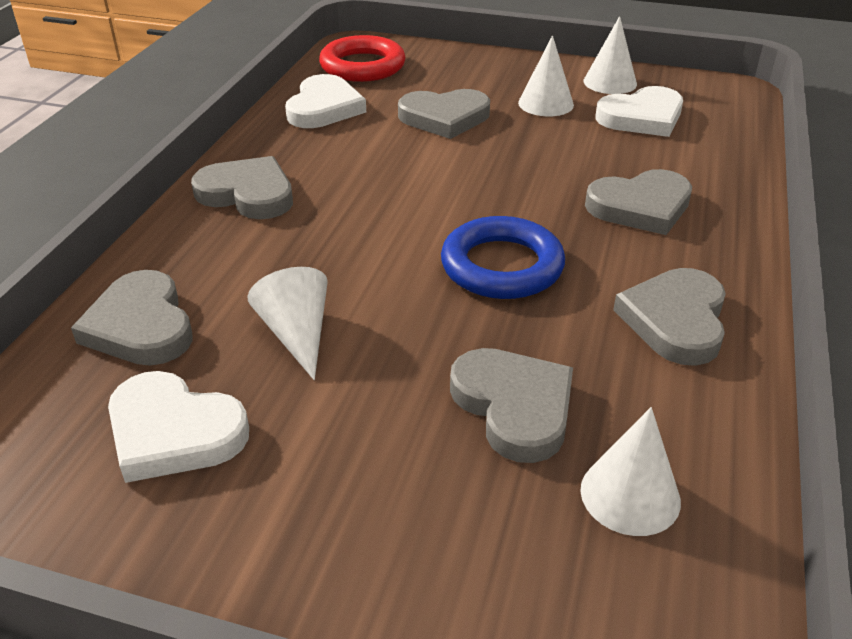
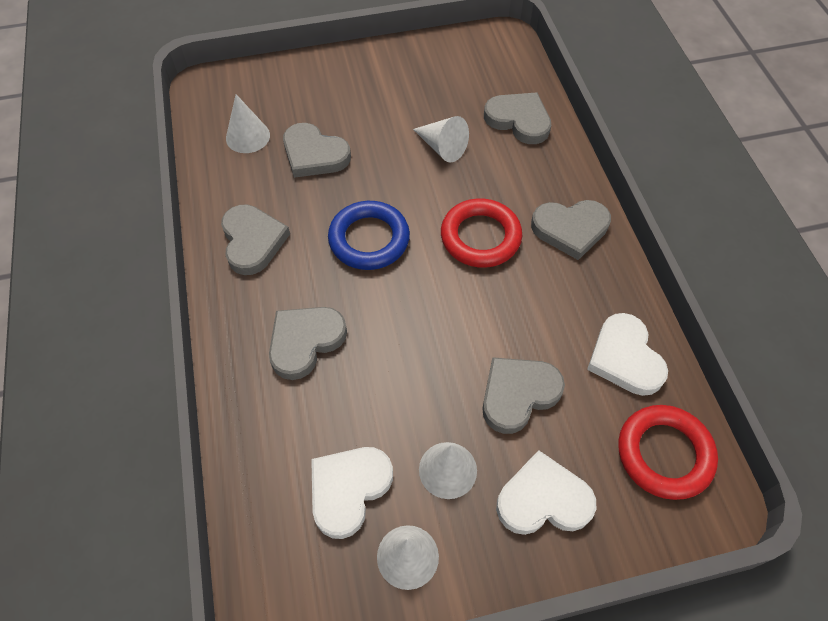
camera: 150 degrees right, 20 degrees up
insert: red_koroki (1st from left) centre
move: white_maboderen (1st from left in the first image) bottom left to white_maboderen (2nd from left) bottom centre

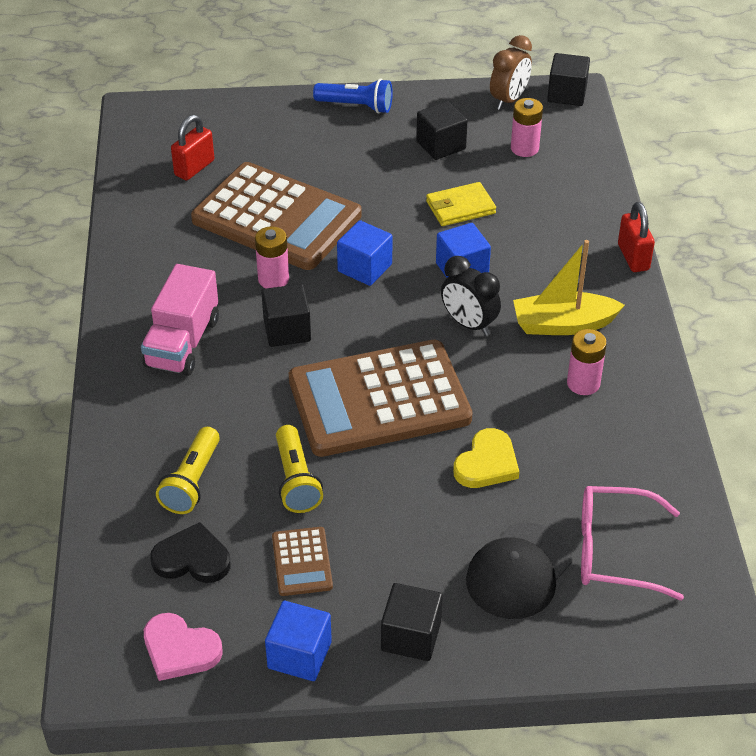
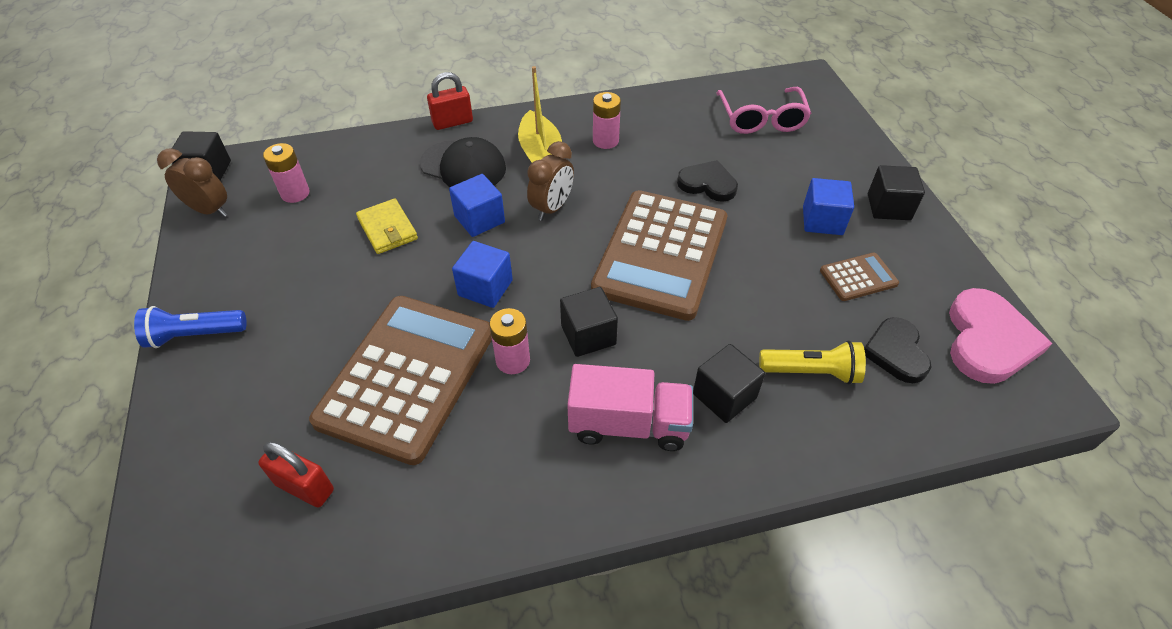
camera: 100 degrees left, 5 degrees up
delete: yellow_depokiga (2nd from left) centre
move: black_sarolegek bottom right to top centre; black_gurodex (3rd from left) top centre to centre; blue_gurodex (1st from left in the first image) bottom centre to blue_gurodex (3rd from left) top right
recolor: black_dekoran centre to brown_dekoran (2nd from left) top centre; yellow_maboderen centre to black_maboderen (1st from left) top centre
rotate: blue_depokiga top centre = middle left 105 degrees counterclockwise; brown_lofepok (3rd from left in the first image) centre = centre 45 degrees clockwise
resize: pink_maboderen bottom left = middle right x1.51

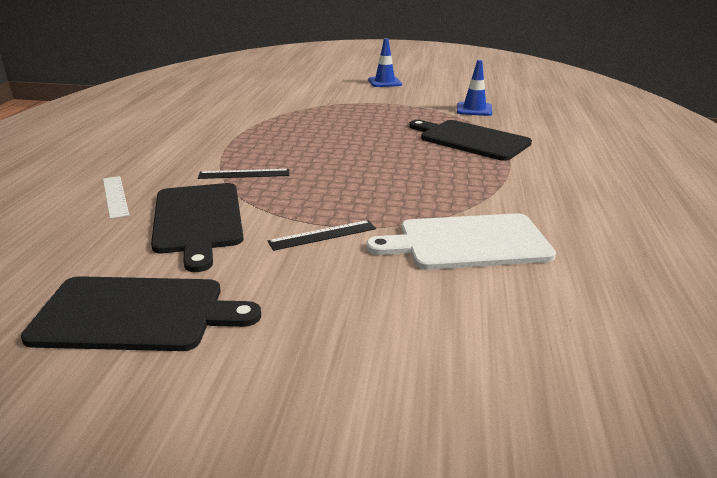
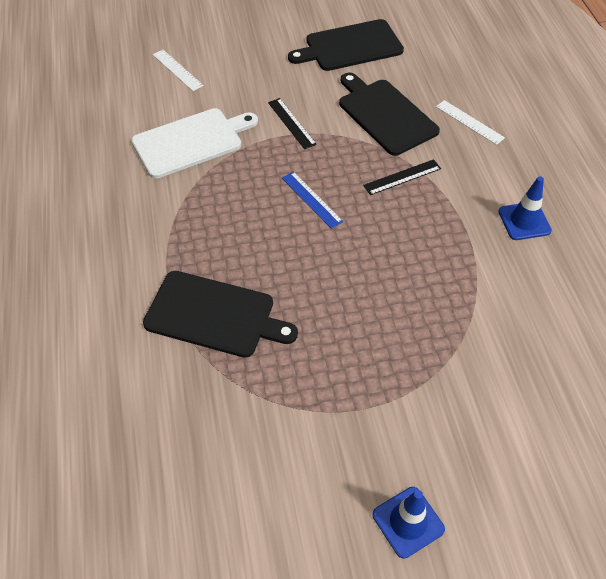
camera: 160 degrees right, 25 degrees up
insert: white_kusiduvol (1st from left) top left; blue_kusiduvol centre
move: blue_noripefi (2nd from left) top centre to middle right
rotate: black_kusiduvol (2nd from left in the first image) centre = top centre 75 degrees counterclockwise

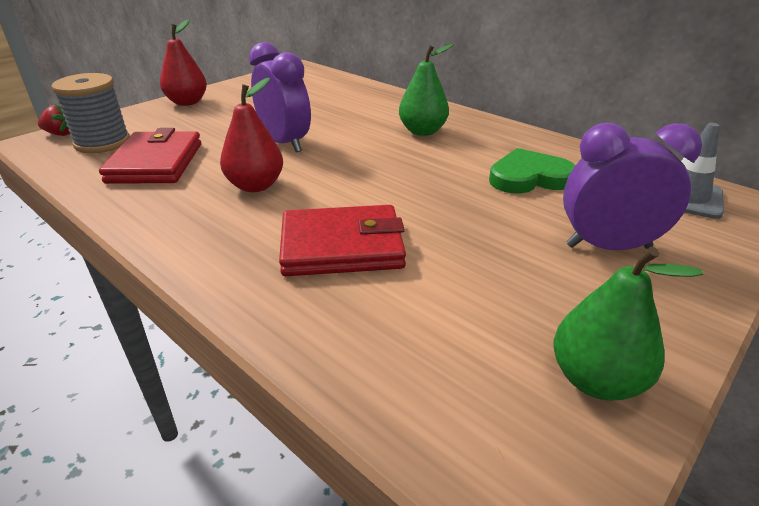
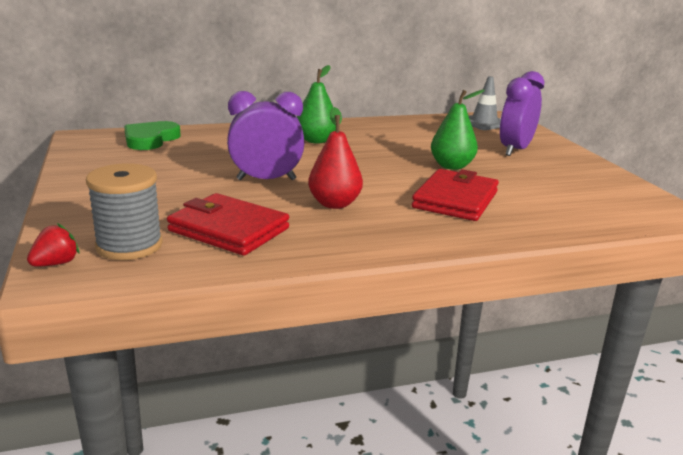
camera: 60 degrees left, 10 degrees down
delete: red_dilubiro (1st from left) top left
move: green_maboderen middle right to top left; green_dilubiro (2nd from left) middle right to top right

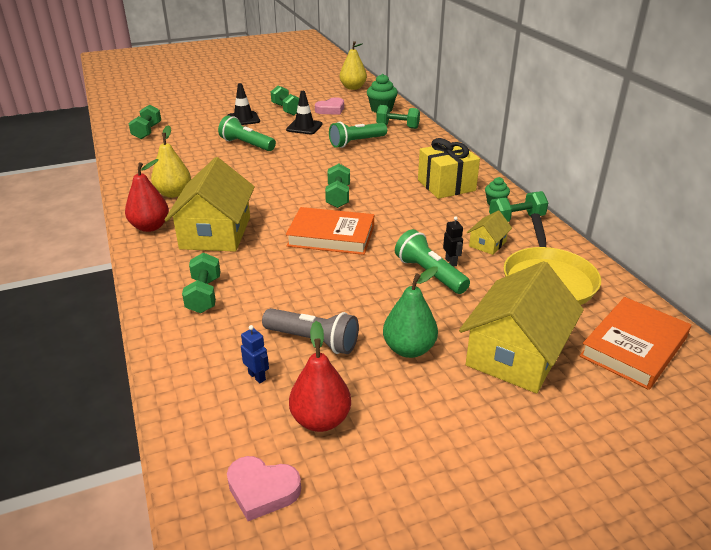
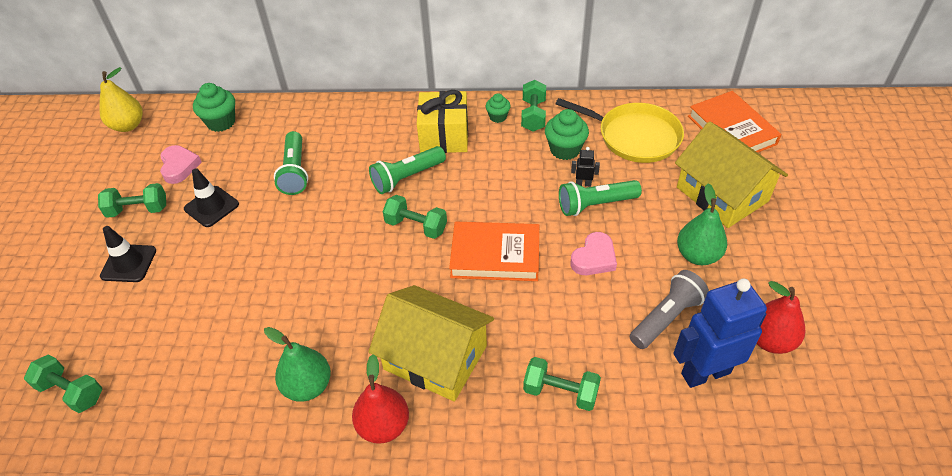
camera: 65 degrees left, 15 degrees up
delete: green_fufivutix (5th from left) top centre
move: green_depokiga (1st from left in the first image) top centre to green_depokiga (2nd from left) centre; pink_maboderen (1st from left in the first image) bottom centre to pink_maboderen (2nd from left) centre
replace: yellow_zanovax (2nd from left) middle right to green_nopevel (3rd from left) top centre
recolor: yellow_dilubiro (1st from left) top left to green_dilubiro (1st from left) bottom left
rotate: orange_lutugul (1st from left) centre = centre 60 degrees clockwise
resize: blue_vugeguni centre = bottom right x2.49

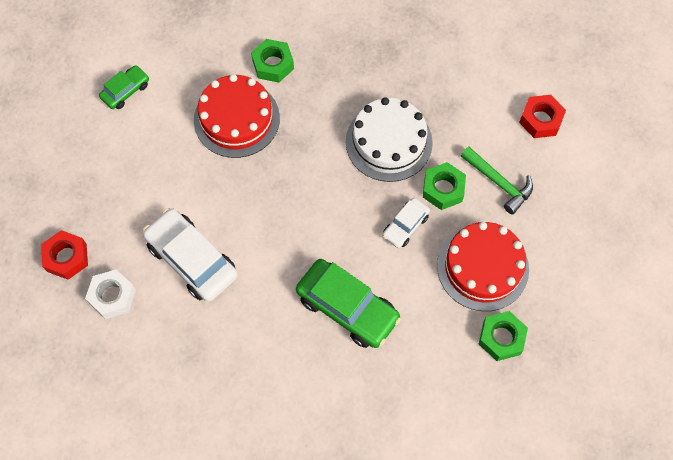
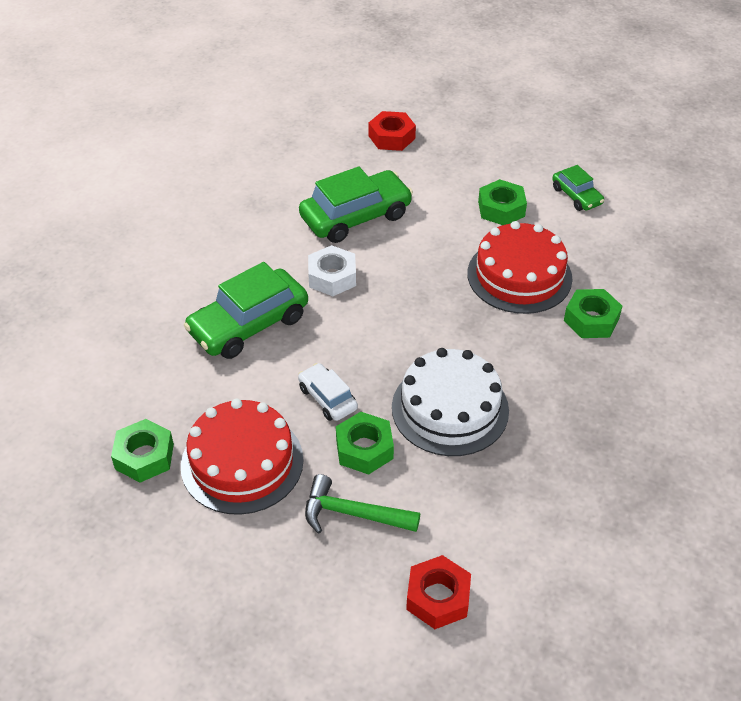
camera: 105 degrees right, 20 degrees down
insert: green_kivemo (3rd from left) top right
move: white_kivemo middle left to centre
recolor: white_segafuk (1st from left) middle left to green_segafuk (2nd from left) top centre
rotate: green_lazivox middle right = bottom centre 45 degrees clockwise

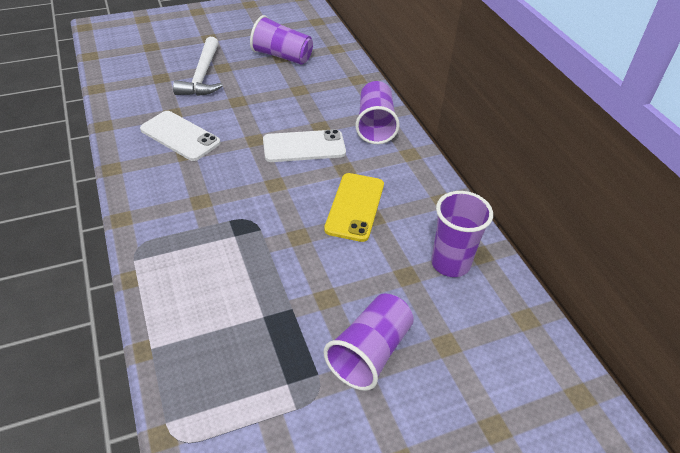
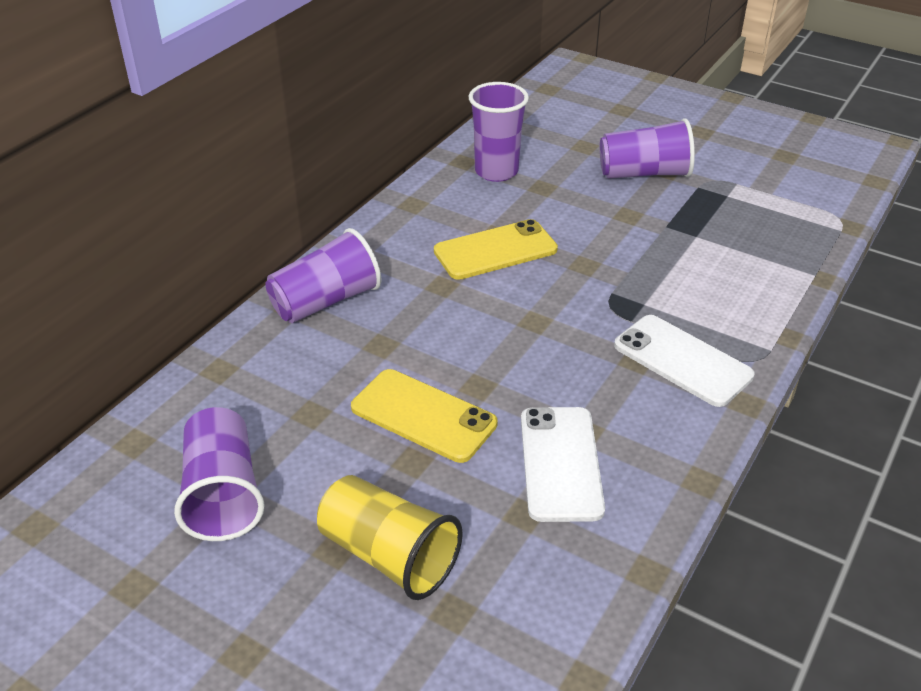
camera: 125 degrees left, 5 degrees down
insert: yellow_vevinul (1st from left) centre
move: white_vevinul (2nd from left) top centre to middle right
replace: white_lazivox top left to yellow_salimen bottom centre

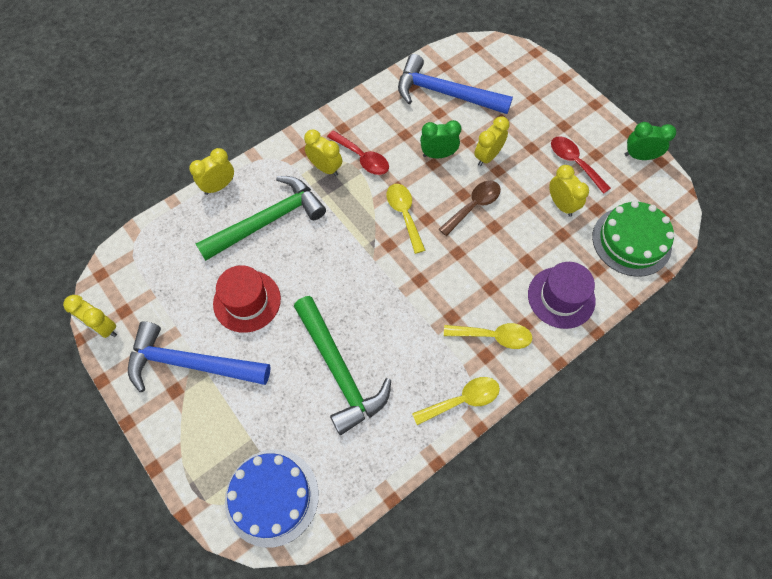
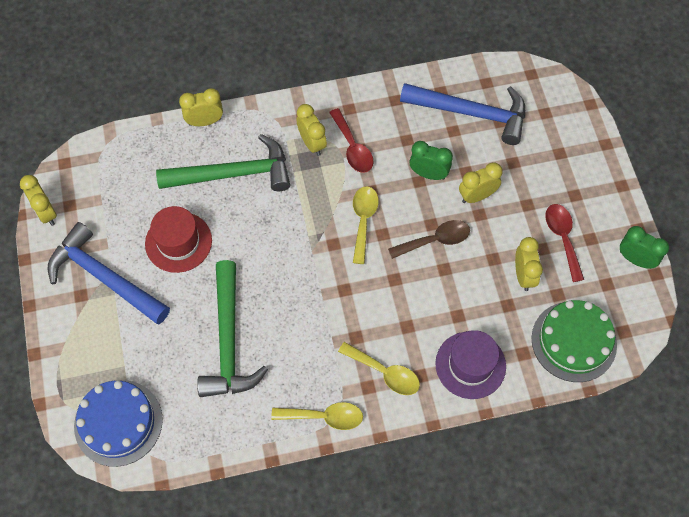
camera: 25 degrees right, 0 degrees up
rotate: blue_lazivox (2nd from left) top centre = top right 150 degrees clockwise

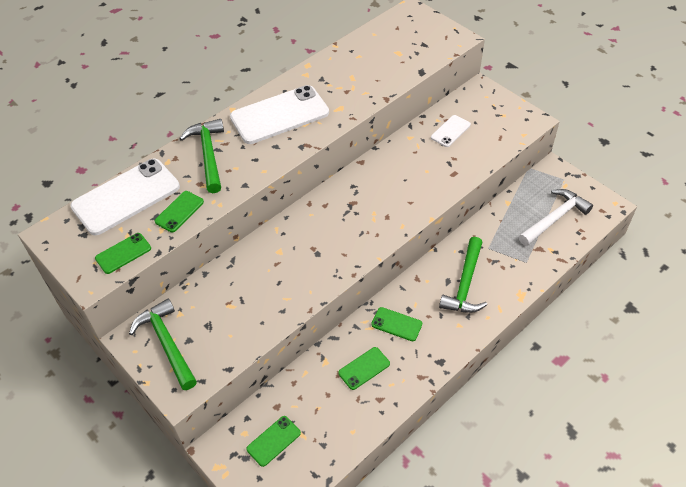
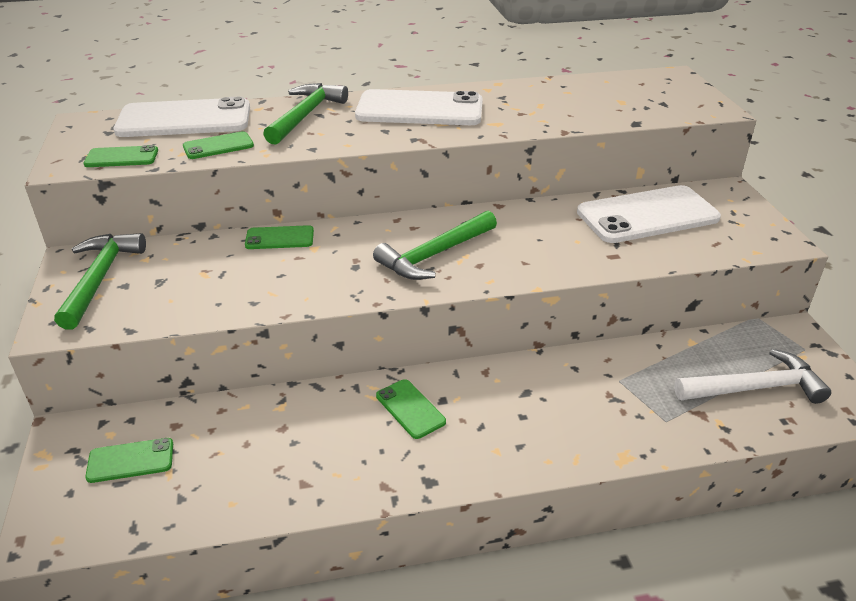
camera: 30 degrees right, 15 degrees down
move: green_vevinul (4th from left) bottom centre to middle left; green_lazivox (3rd from left) middle right to centre
resize: white_vevinul (3rd from left) top centre = middle right x2.06

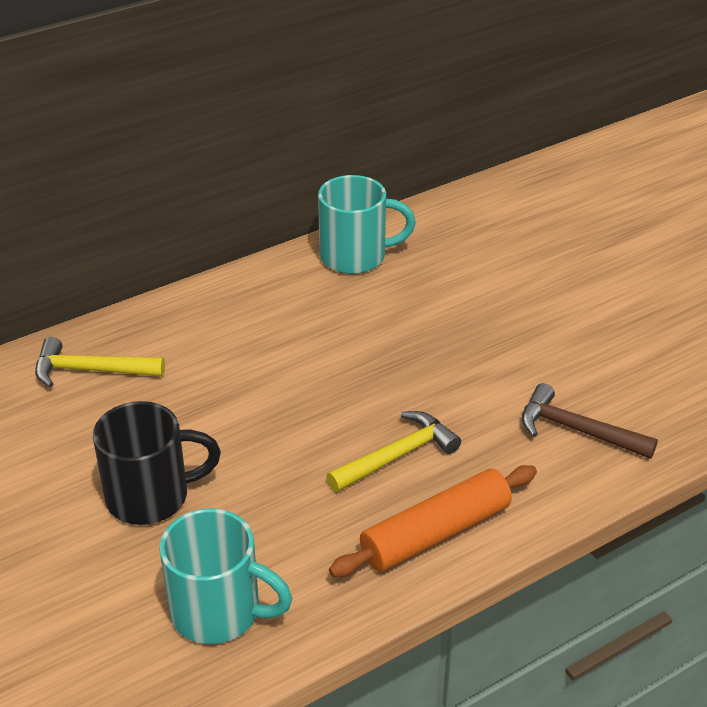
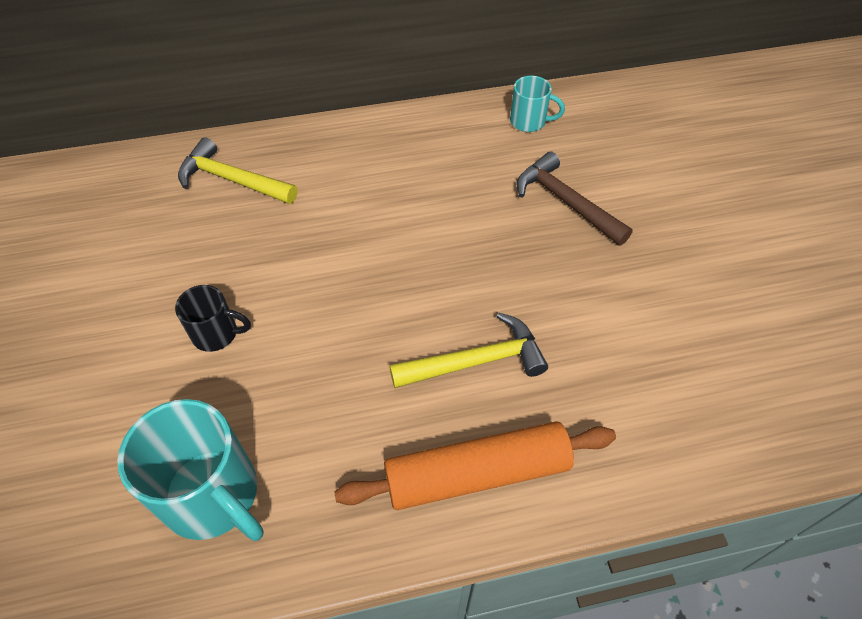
camera: 20 degrees right, 15 degrees up
move: brown_lazivox middle right to top centre
resize: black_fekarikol middle left = middle left x0.54; turquoise_fekarikol (2nd from left) top centre = top centre x0.54

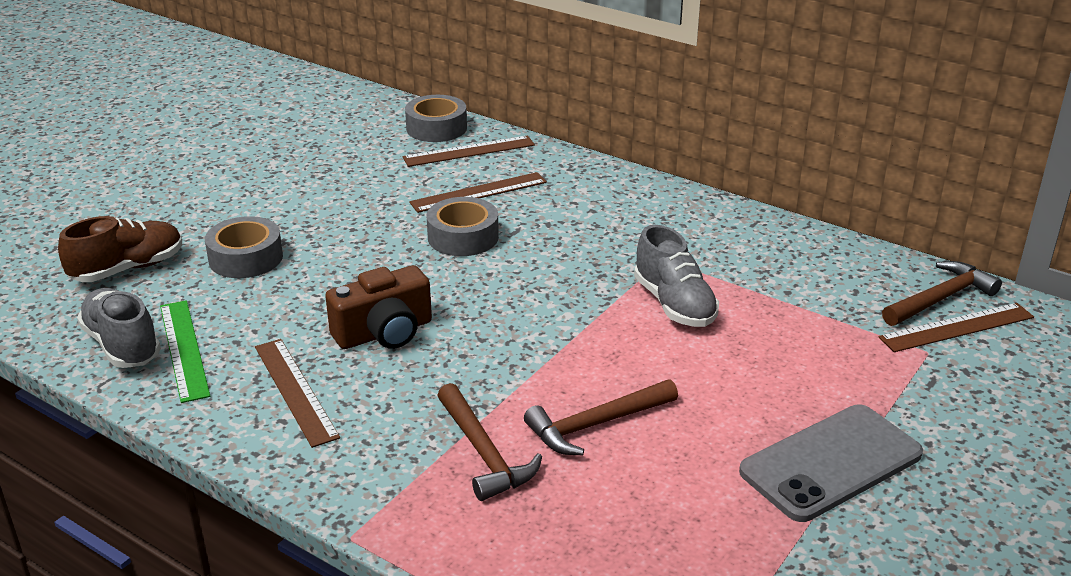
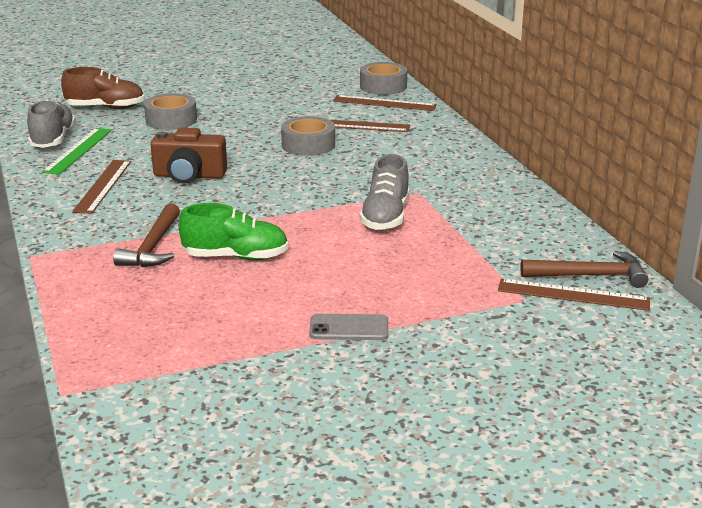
camera: 35 degrees right, 5 degrees down
replace: brown_lazivox (2nd from left) bottom centre to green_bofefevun middle left
resize: grey_vevinul bottom right = centre x0.54

